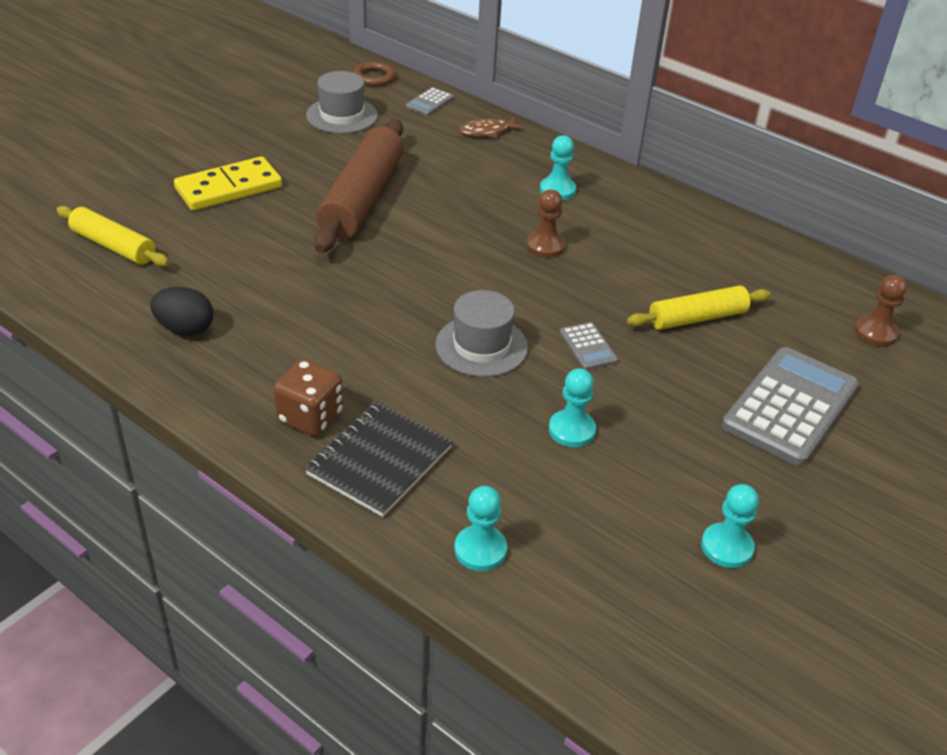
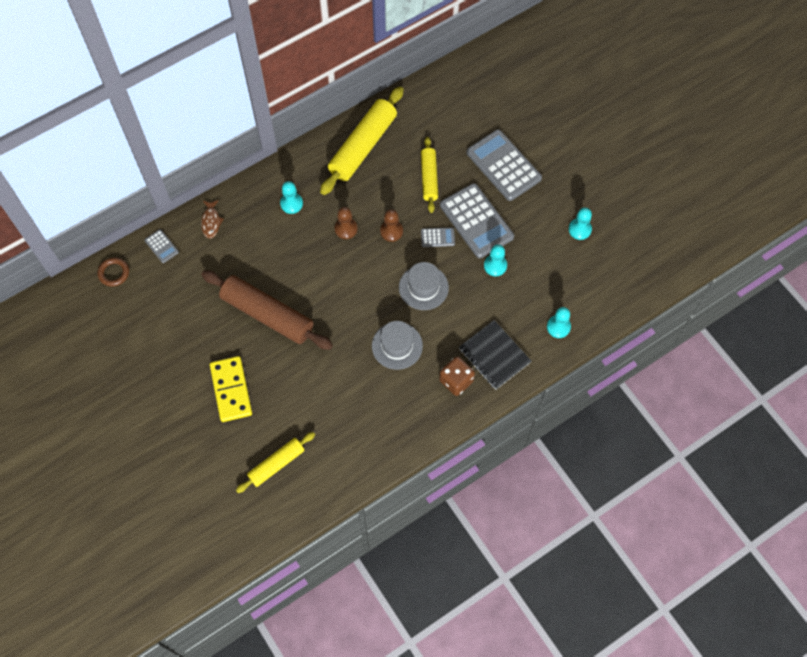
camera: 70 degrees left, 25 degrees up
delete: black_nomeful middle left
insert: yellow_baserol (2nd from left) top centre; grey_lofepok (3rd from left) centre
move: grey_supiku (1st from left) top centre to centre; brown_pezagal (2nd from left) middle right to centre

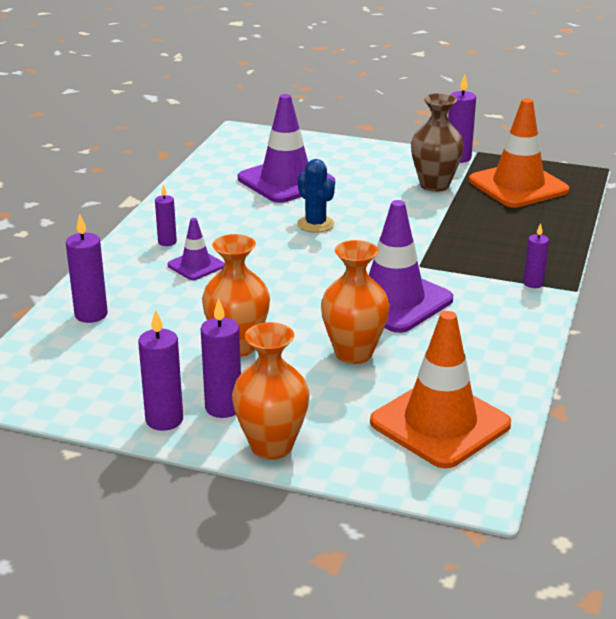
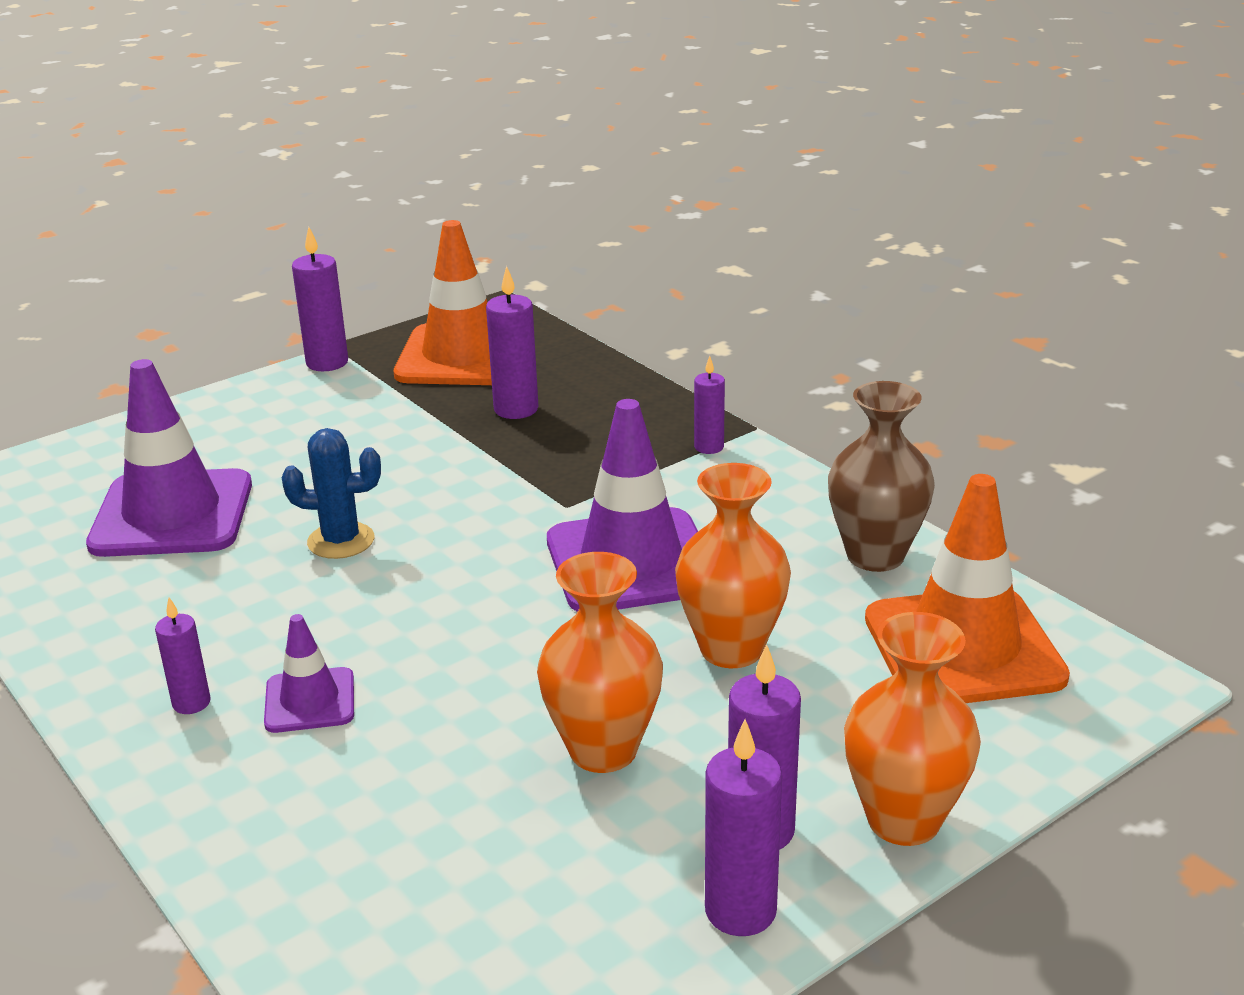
camera: 55 degrees left, 0 degrees up
move: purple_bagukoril (1st from left in the first image) middle left to purple_bagukoril (3rd from left) centre; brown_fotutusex top right to middle right

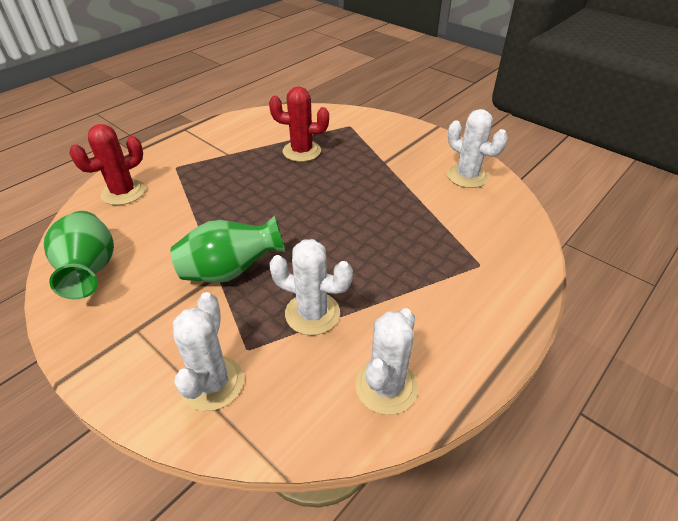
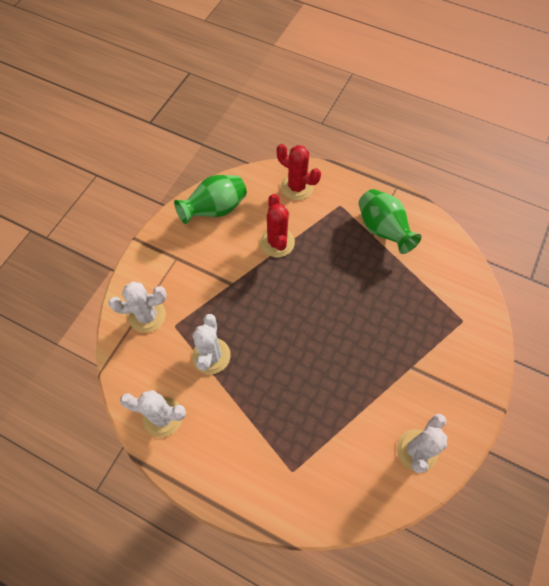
camera: 75 degrees right, 20 degrees up
move: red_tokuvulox (2nd from left in the first image) top centre to red_tokuvulox (1st from left) centre; green_fotutusex (2nd from left) centre to middle right

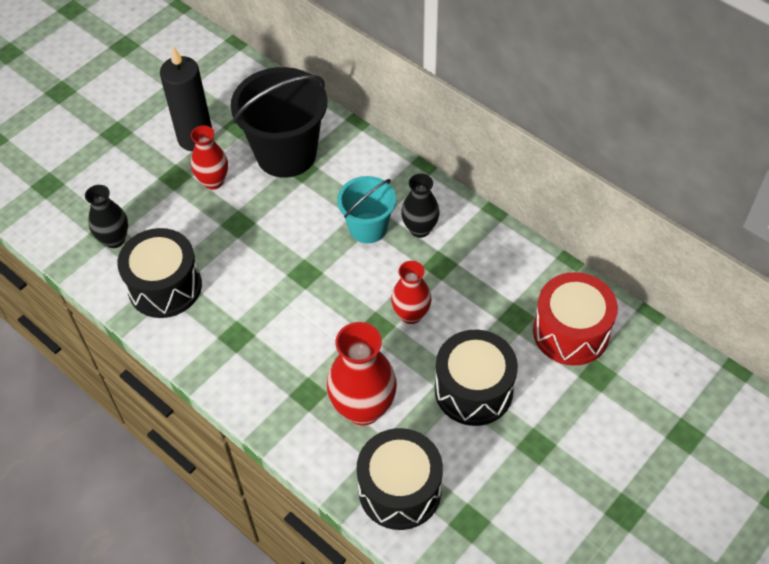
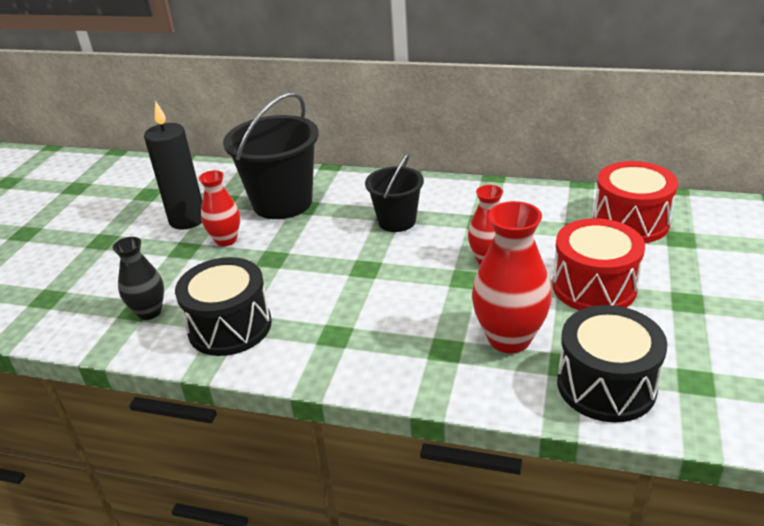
camera: 25 degrees left, 20 degrees down
delete: black_fotutusex (2nd from left) centre
recolor: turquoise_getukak centre to black_getukak (2nd from left) centre; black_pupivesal (3rd from left) bottom centre to red_pupivesal (1st from left) middle right

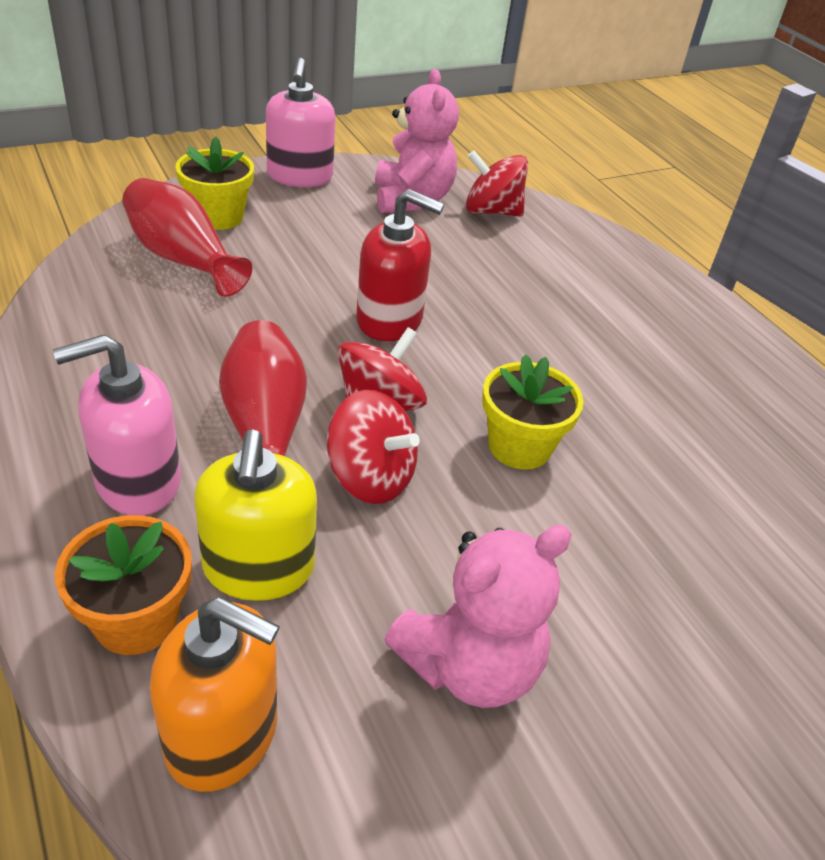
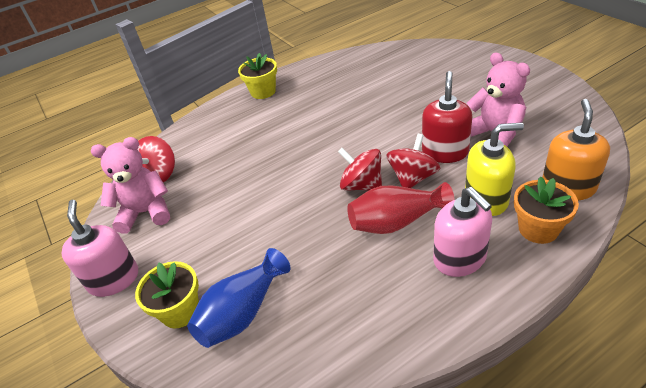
camera: 85 degrees left, 0 degrees up
move: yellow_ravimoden (2nd from left) centre to top centre; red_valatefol top centre to top right
recolor: red_fotutusex (1st from left) top left to blue_fotutusex bottom centre
rotate: pink_valatefol (2nd from left in the first image) top centre = middle left 105 degrees counterclockwise

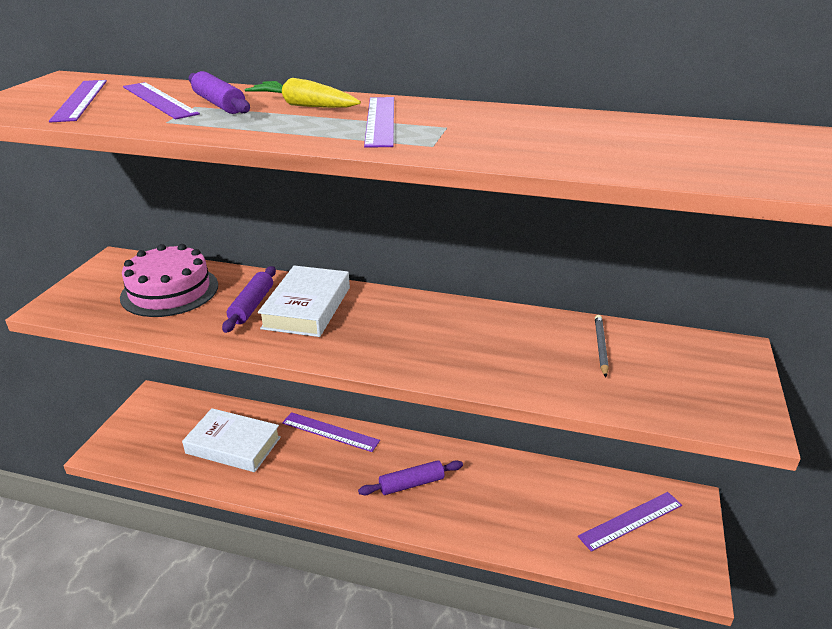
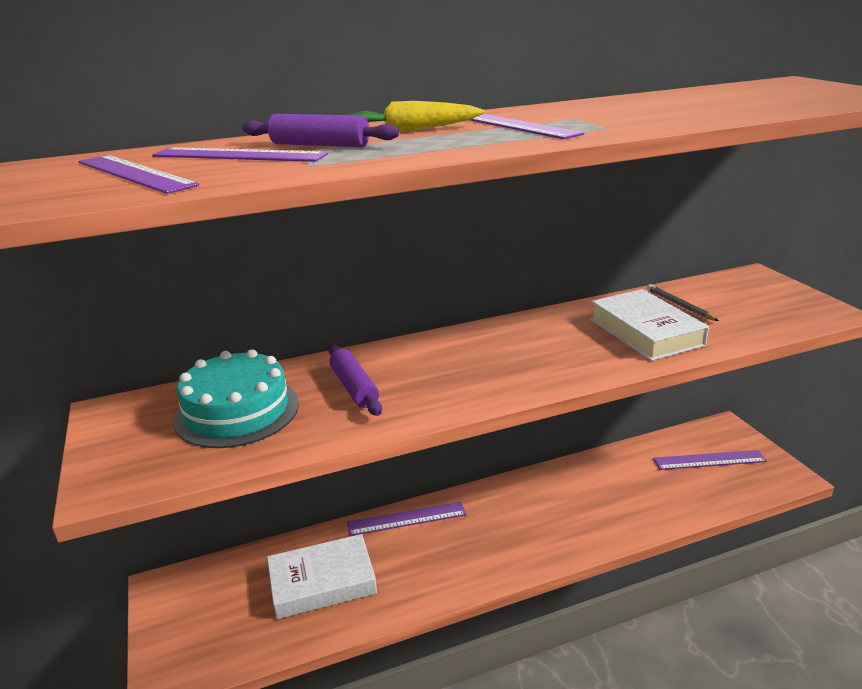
camera: 35 degrees left, 5 degrees down
delete: purple_baserol (3rd from left) bottom centre
move: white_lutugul (2nd from left) centre to middle right
recolor: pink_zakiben middle left to turquoise_zakiben middle left
rotate: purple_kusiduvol (5th from left) bottom right = bottom right 60 degrees clockwise

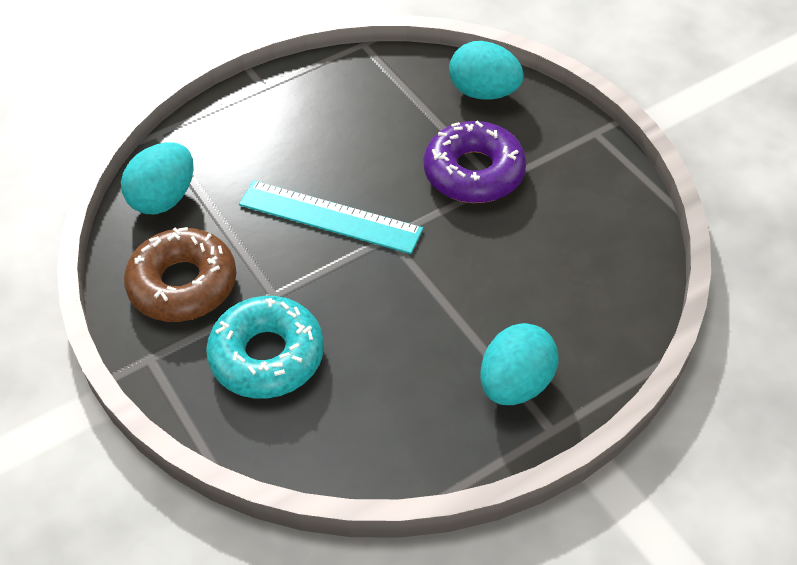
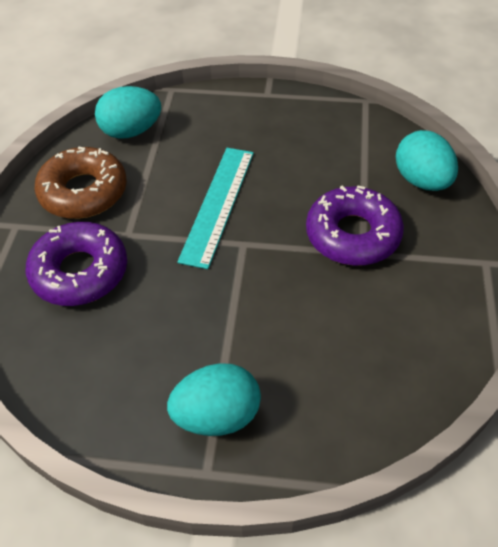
camera: 40 degrees right, 0 degrees up
recolor: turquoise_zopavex middle left to purple_zopavex (1st from left) middle left
rotate: turquoise_kusiduvol centre = centre 45 degrees clockwise

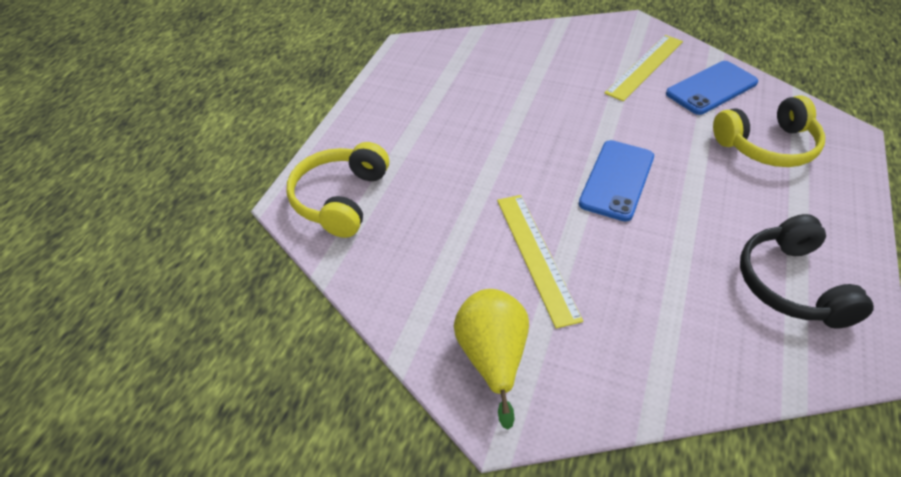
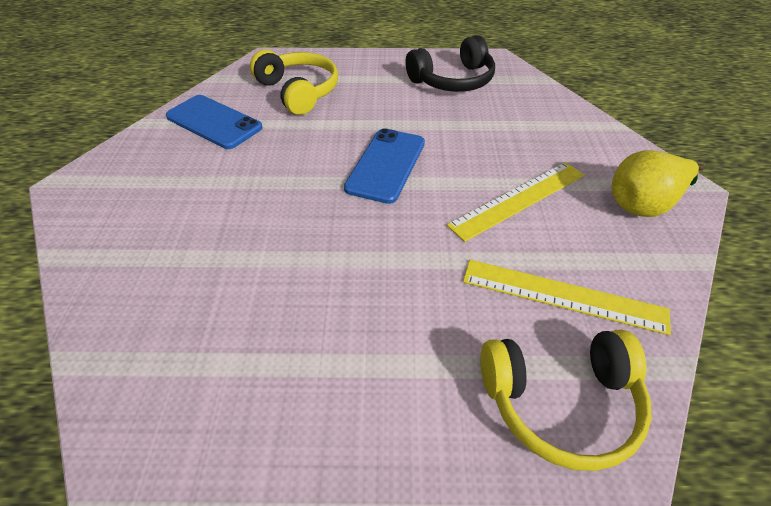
camera: 110 degrees left, 0 degrees up
move: yellow_kusiduvol (2nd from left) top right to middle right
rotate: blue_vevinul (1st from left in the first image) middle right = top centre 75 degrees counterclockwise

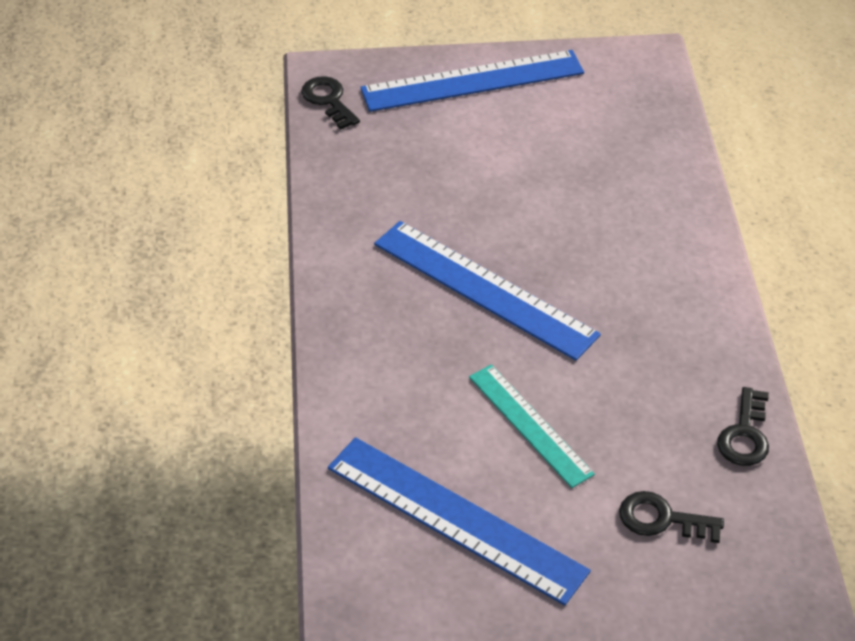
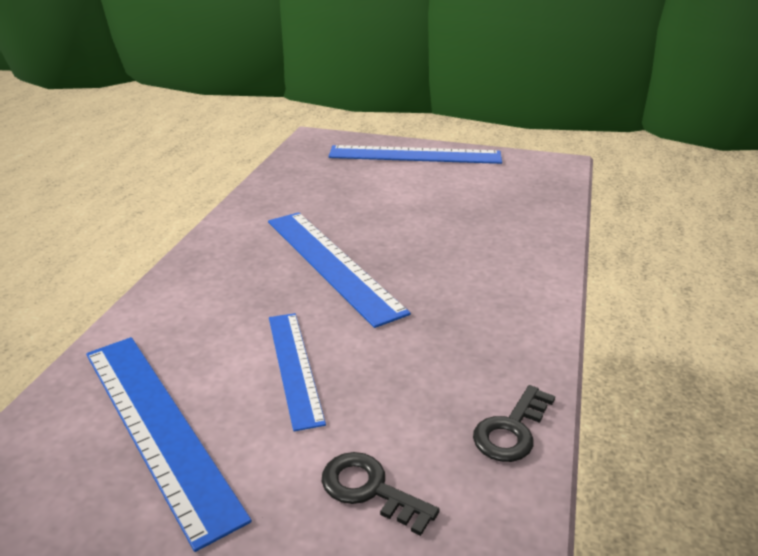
camera: 20 degrees right, 15 degrees down
delete: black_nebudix (1st from left) top centre
recolor: turquoise_kusiduvol centre to blue_kusiduvol (2nd from left) bottom centre

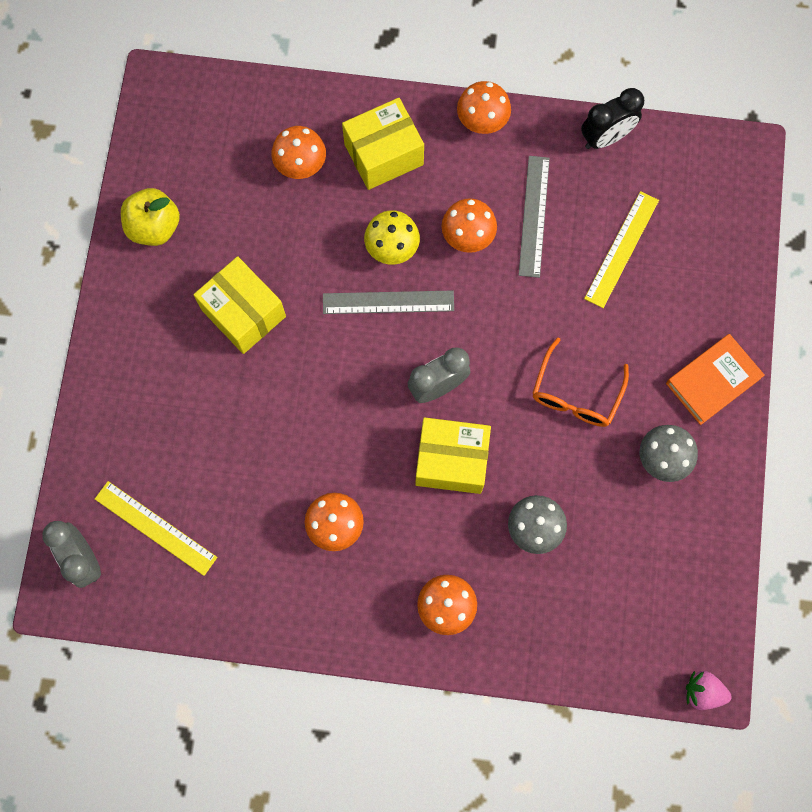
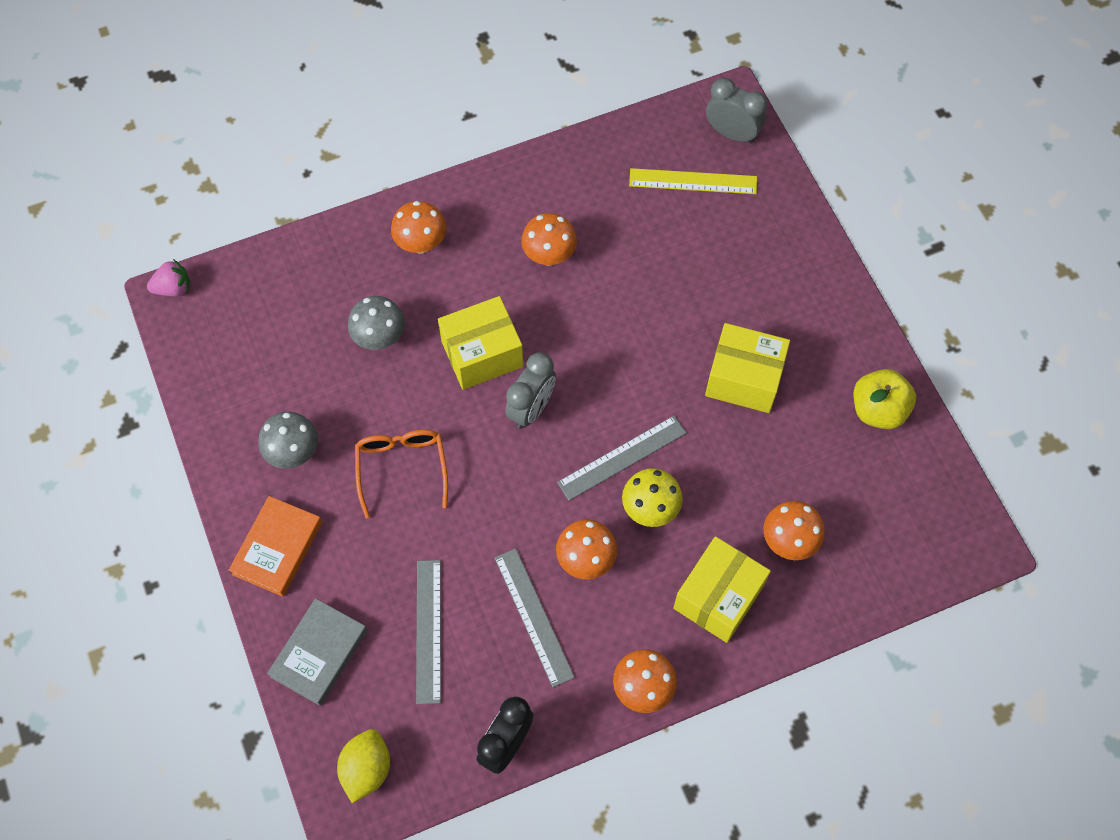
camera: 150 degrees right, 10 degrees down
insert: grey_lutugul bottom left; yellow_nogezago bottom left
recolor: yellow_kusiduvol (2nd from left) top right to grey_kusiduvol (1st from left) bottom centre

